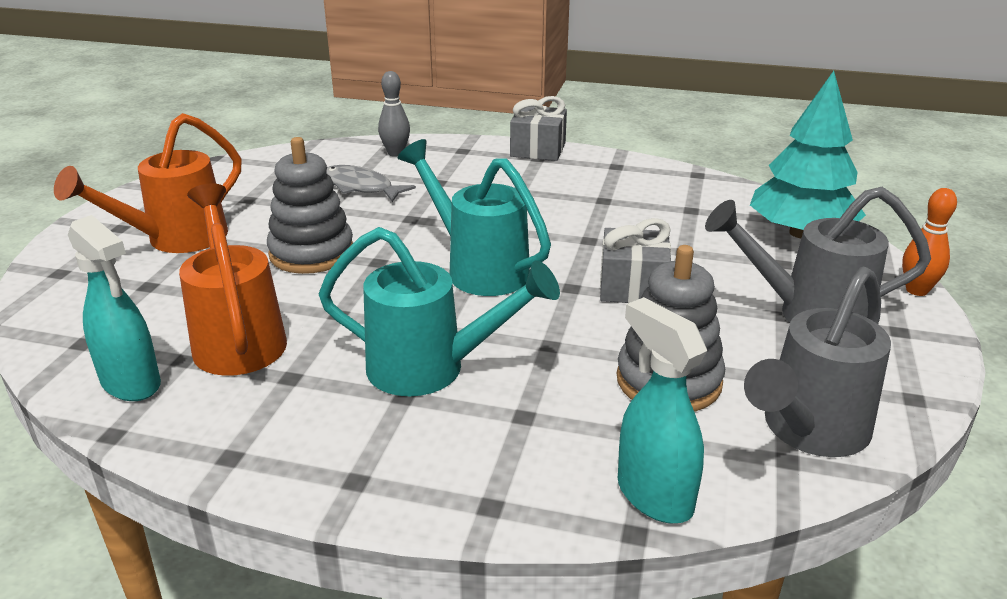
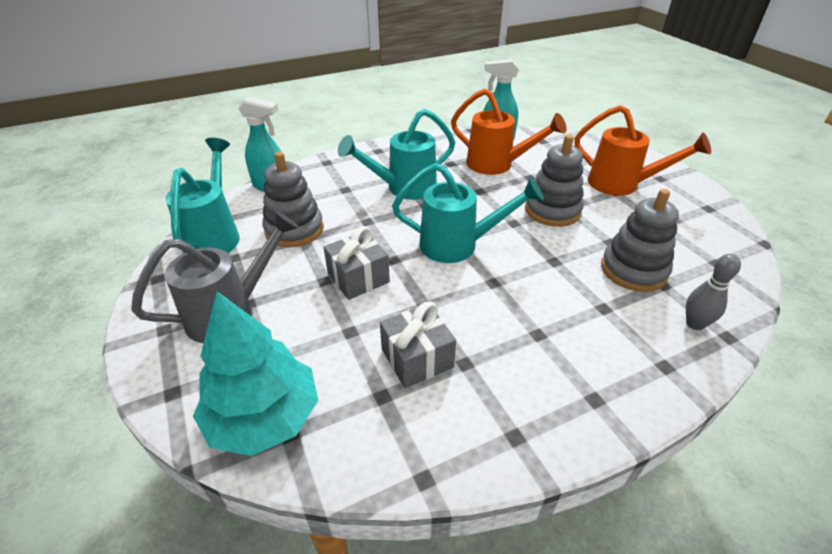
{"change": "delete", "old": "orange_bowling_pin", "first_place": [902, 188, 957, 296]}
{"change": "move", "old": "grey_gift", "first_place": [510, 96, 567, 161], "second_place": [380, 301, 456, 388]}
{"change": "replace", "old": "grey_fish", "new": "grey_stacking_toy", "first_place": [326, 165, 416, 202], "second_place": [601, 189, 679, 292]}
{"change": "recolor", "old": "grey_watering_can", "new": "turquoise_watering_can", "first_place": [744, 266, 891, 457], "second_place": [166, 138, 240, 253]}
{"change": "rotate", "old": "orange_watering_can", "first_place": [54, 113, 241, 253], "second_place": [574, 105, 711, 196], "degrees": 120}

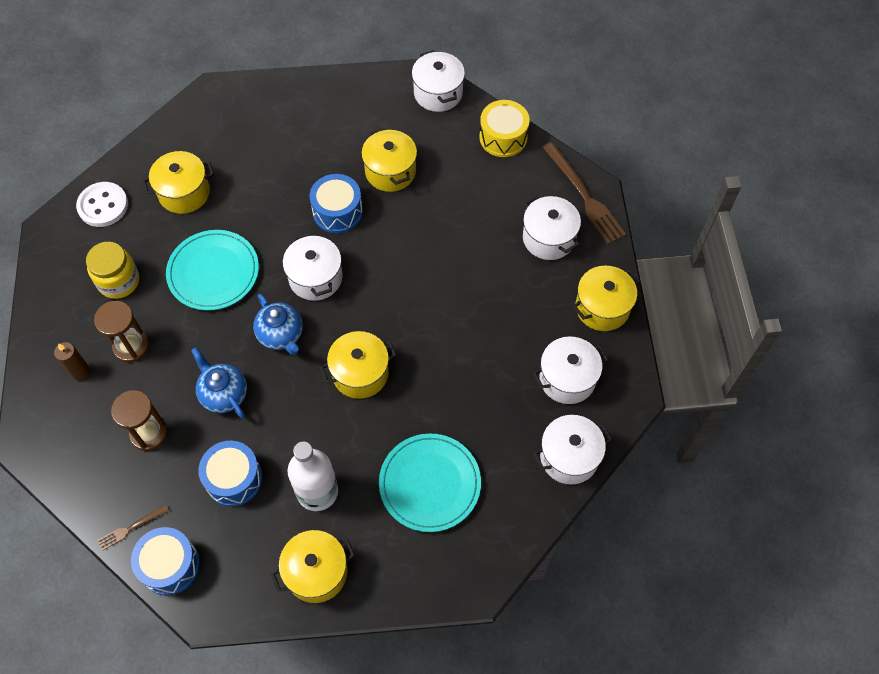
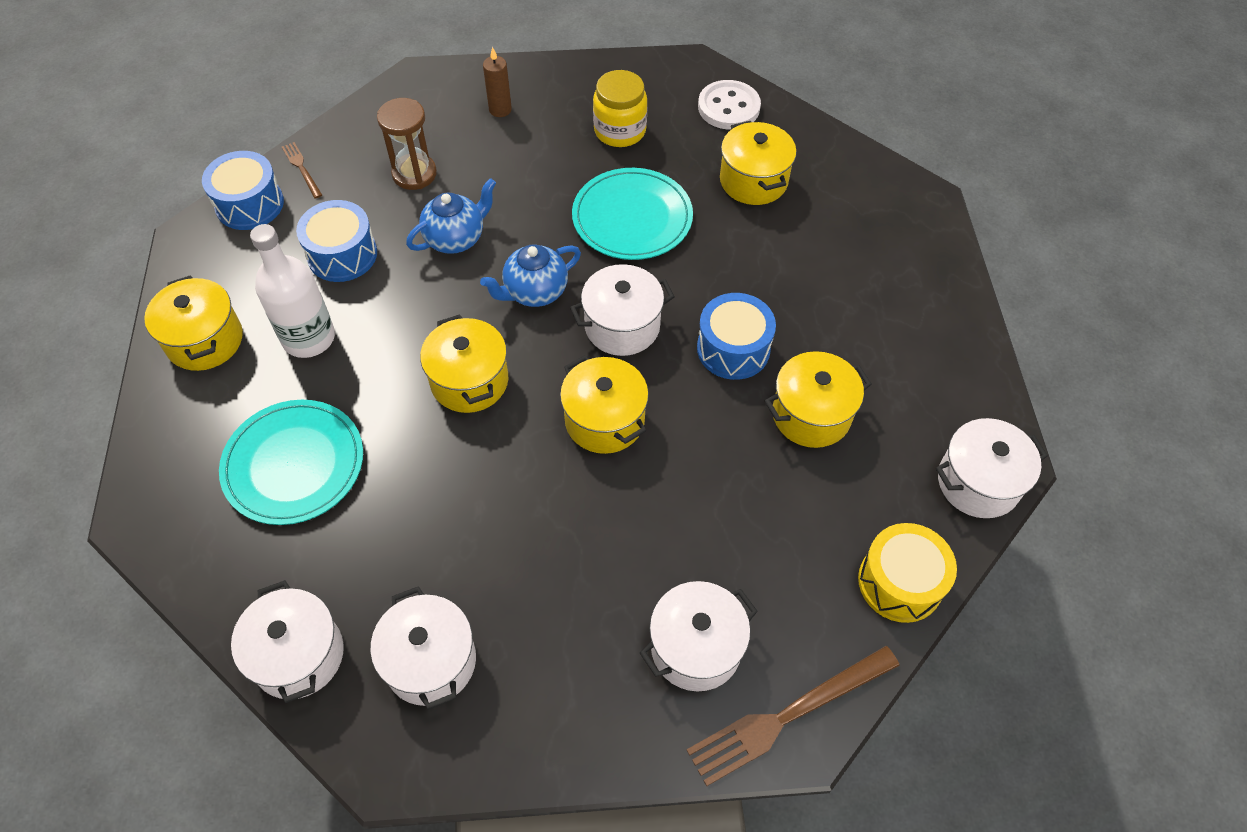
{"change": "delete", "old": "brown_hourglass", "first_place": [94, 301, 149, 362]}
{"change": "move", "old": "yellow_pot", "first_place": [573, 266, 640, 331], "second_place": [560, 355, 649, 454]}

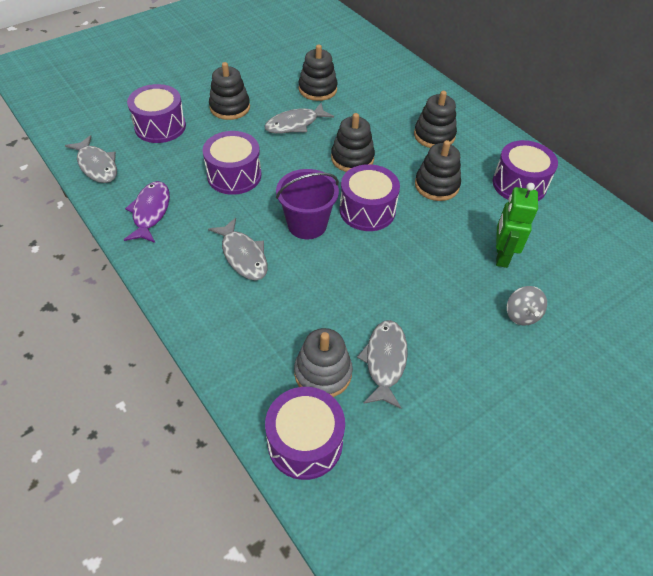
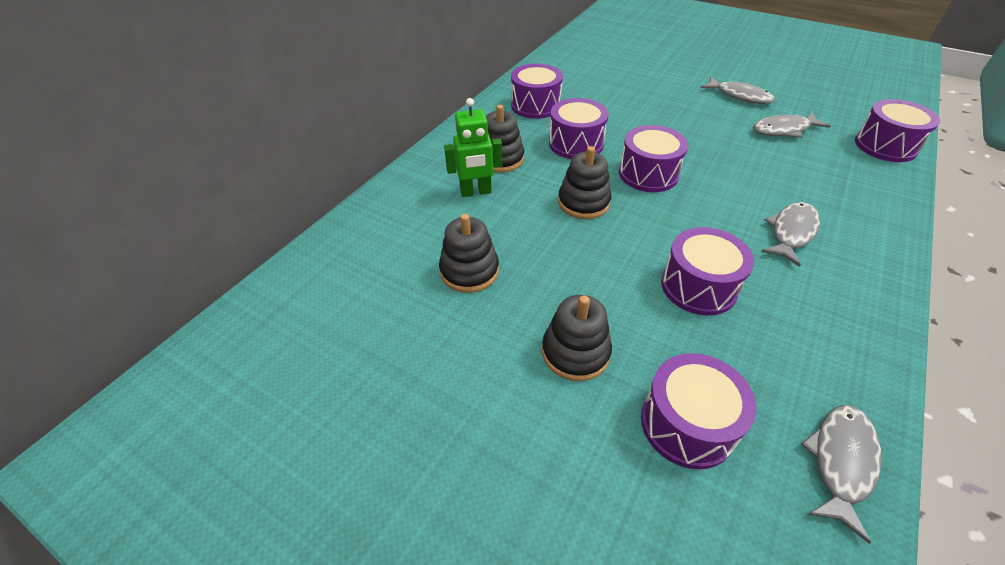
{"change": "delete", "old": "purple_fish", "first_place": [124, 181, 170, 243]}
{"change": "delete", "old": "purple_bucket", "first_place": [276, 169, 339, 239]}
{"change": "delete", "old": "grey_stacking_toy", "first_place": [294, 328, 353, 397]}
{"change": "delete", "old": "grey_spinning_top", "first_place": [507, 286, 547, 326]}
{"change": "move", "old": "grey_fish", "first_place": [264, 103, 334, 134], "second_place": [700, 77, 775, 104]}
{"change": "move", "old": "green_robot", "first_place": [496, 183, 538, 268], "second_place": [444, 98, 502, 197]}
{"change": "replace", "old": "black_stacking_toy", "new": "purple_drum", "first_place": [415, 140, 461, 201], "second_place": [549, 98, 609, 159]}

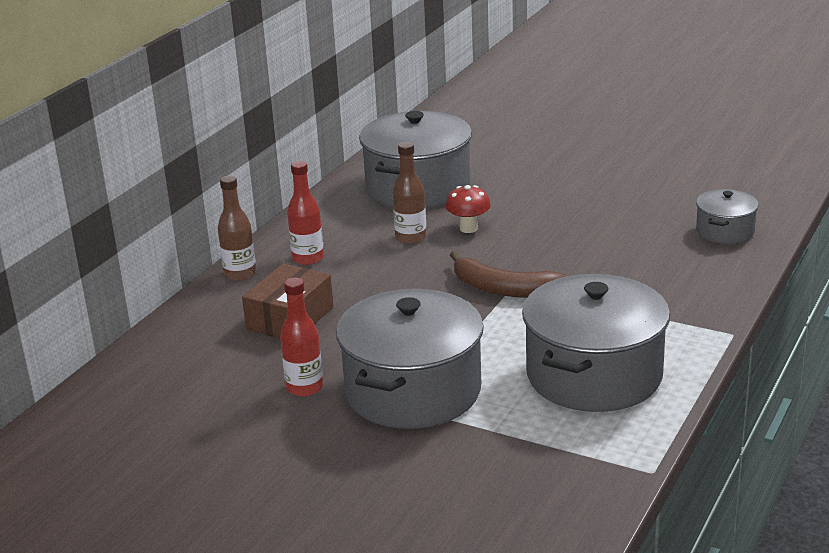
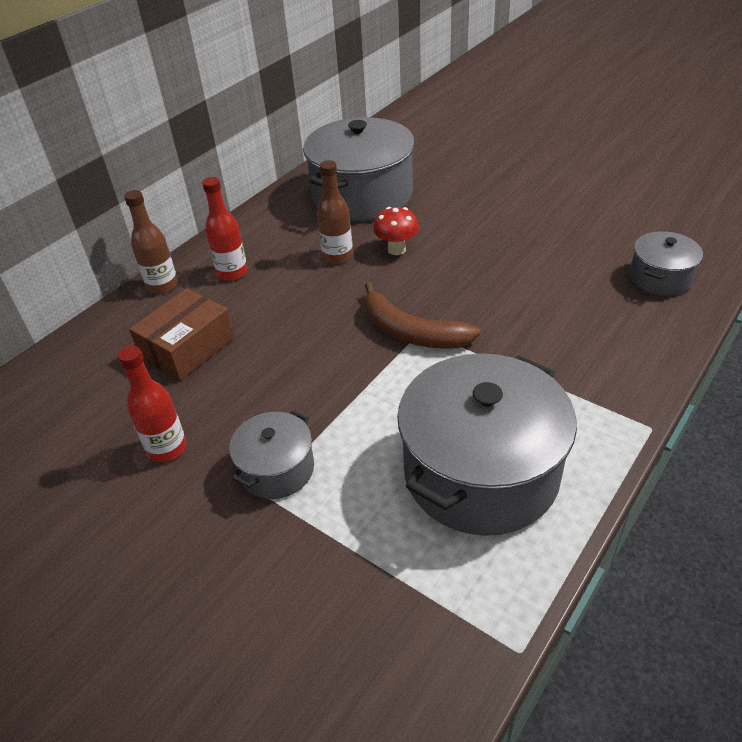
{"change": "resize", "old": "grey_pot", "first_place": [336, 289, 484, 429], "second_place": [229, 411, 314, 499], "factor": 0.5}

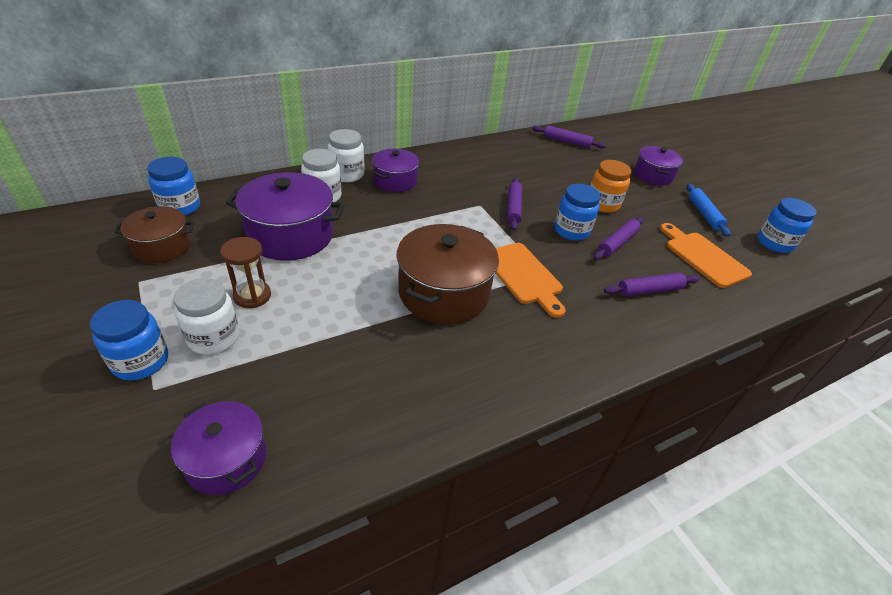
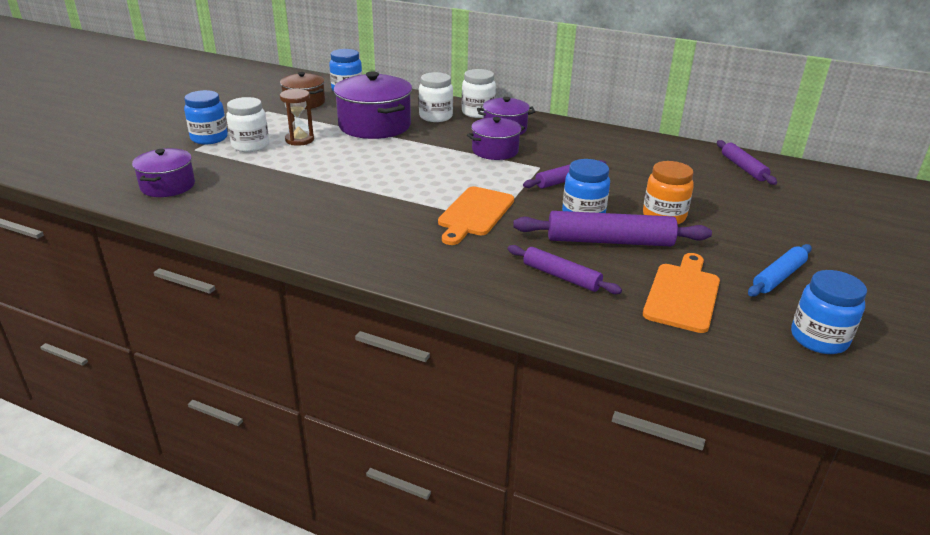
{"change": "delete", "old": "brown_pot", "first_place": [397, 224, 499, 324]}
{"change": "move", "old": "purple_pot", "first_place": [634, 146, 683, 185], "second_place": [467, 117, 525, 160]}
{"change": "resize", "old": "purple_rolling_pin", "first_place": [594, 217, 644, 260], "second_place": [513, 211, 712, 246], "factor": 1.64}

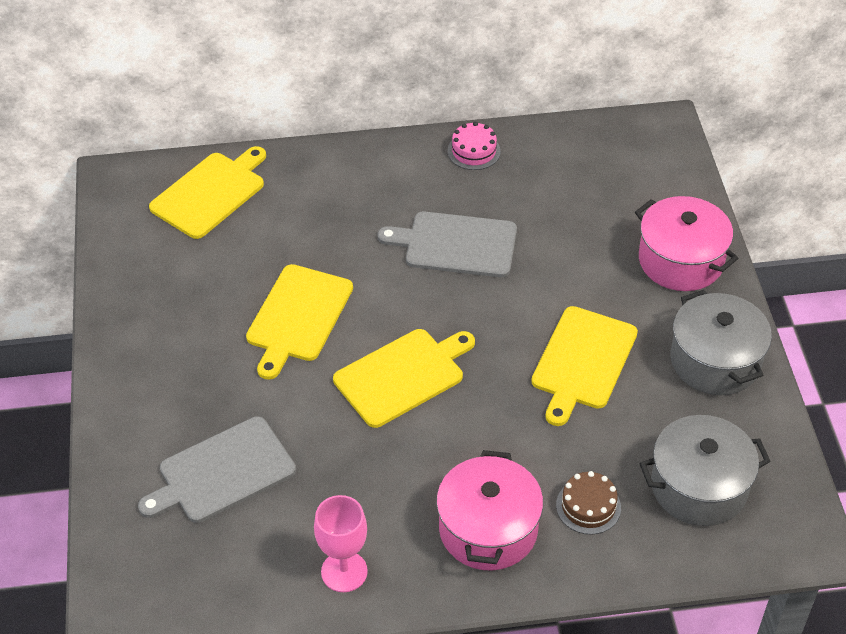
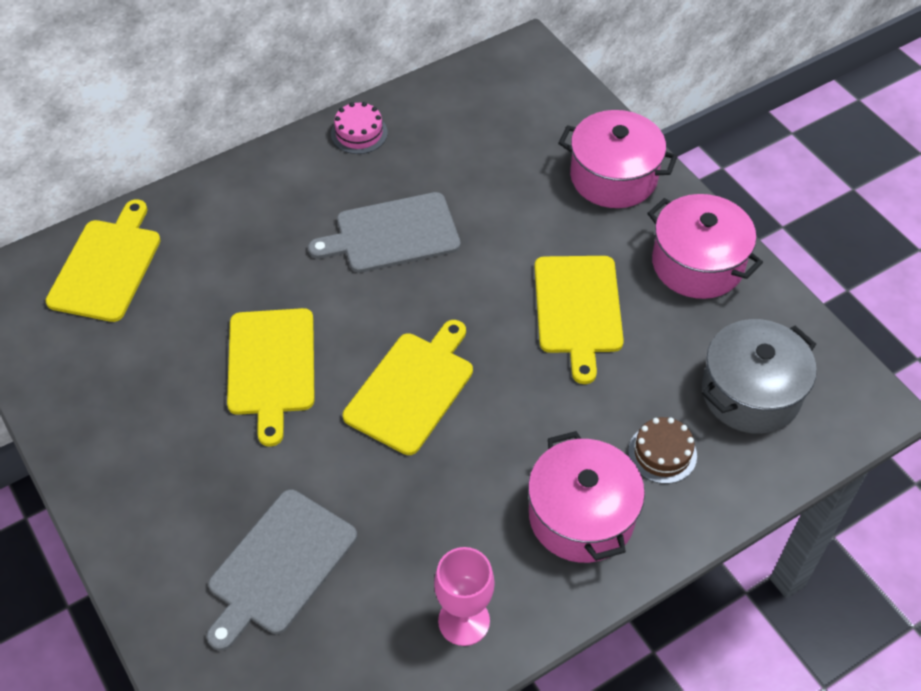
{"change": "recolor", "old": "grey_pot", "new": "pink_pot", "first_place": [671, 290, 772, 395], "second_place": [647, 194, 763, 299]}

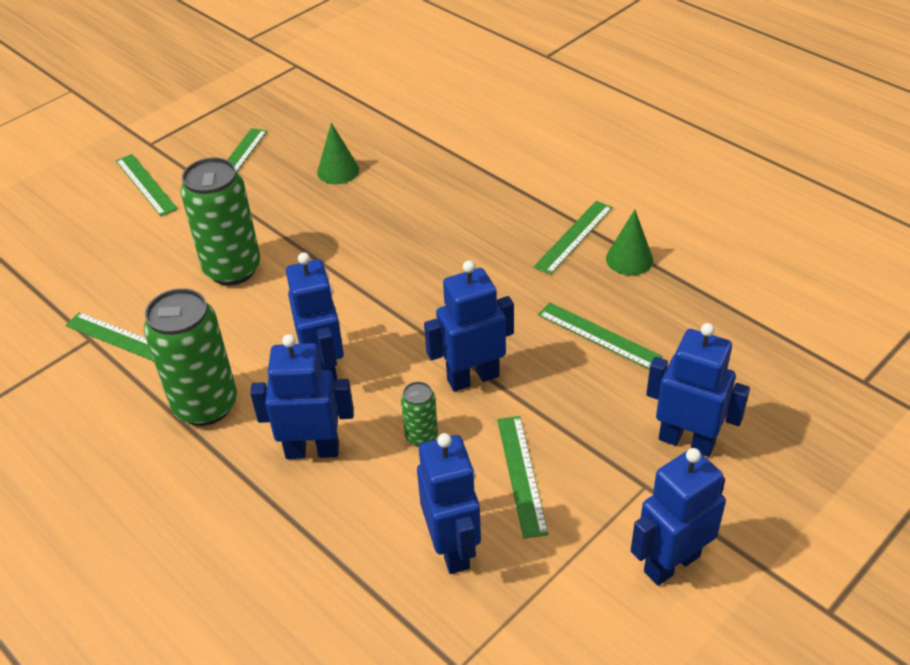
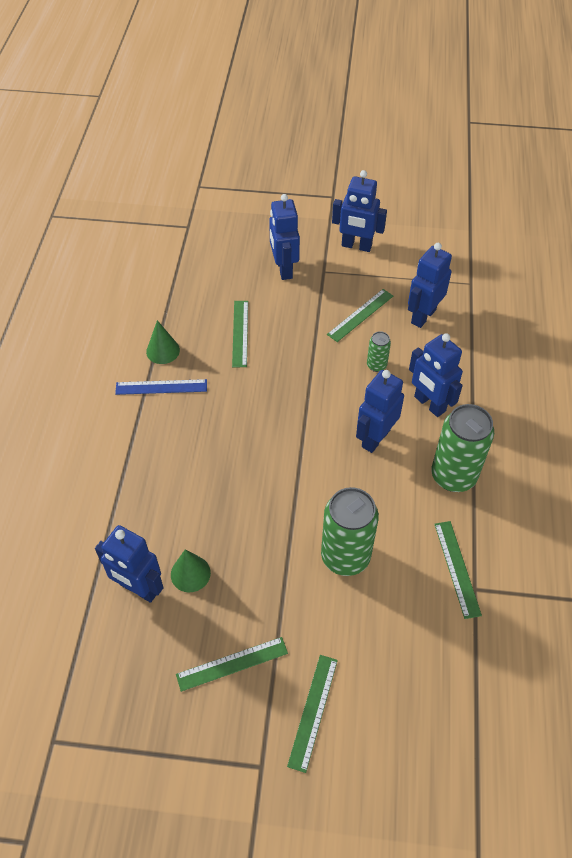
{"change": "move", "old": "blue_robot", "first_place": [424, 261, 514, 392], "second_place": [95, 525, 164, 603]}
{"change": "recolor", "old": "green_ruler", "new": "blue_ruler", "first_place": [534, 201, 613, 275], "second_place": [115, 379, 207, 395]}

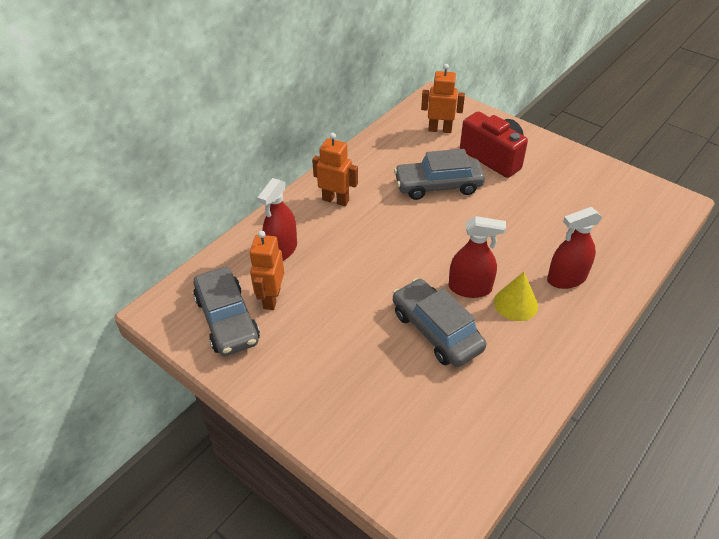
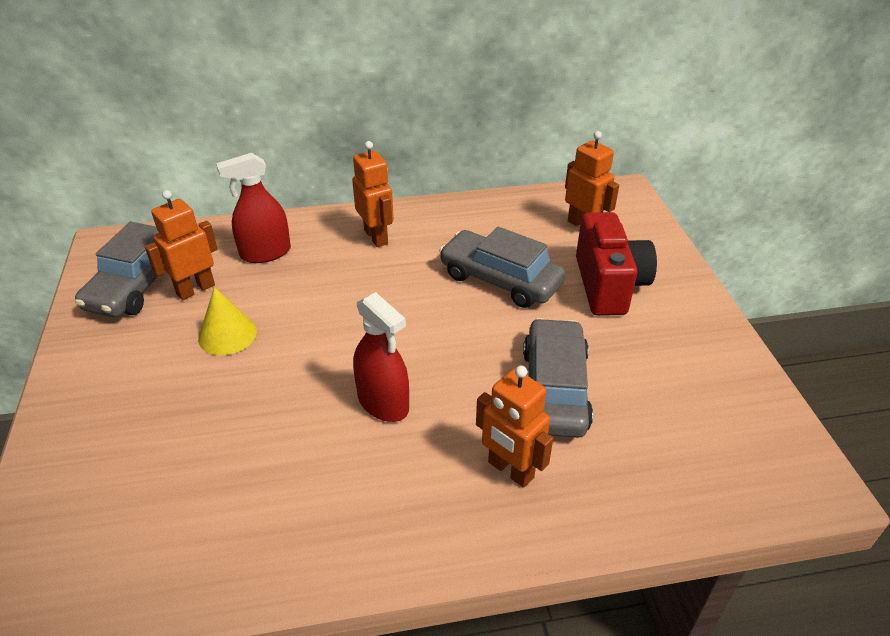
{"change": "move", "old": "grey_car", "first_place": [393, 278, 486, 367], "second_place": [523, 318, 593, 438]}
{"change": "move", "old": "yellow_cone", "first_place": [494, 272, 538, 321], "second_place": [198, 287, 257, 355]}
{"change": "replace", "old": "red_spray_bottle", "new": "orange_robot", "first_place": [547, 207, 602, 289], "second_place": [476, 366, 553, 488]}

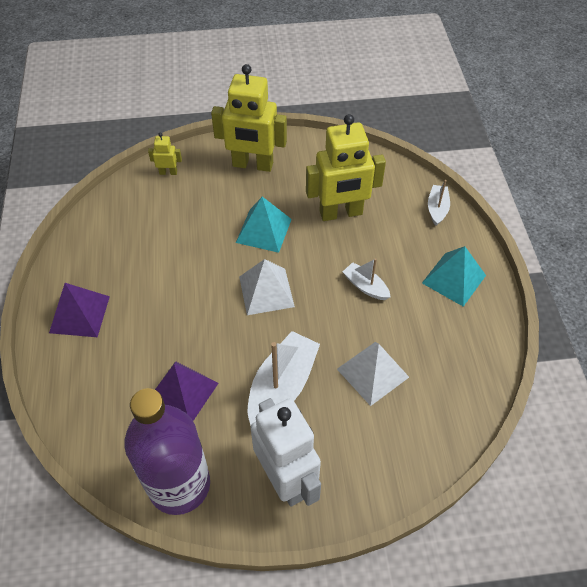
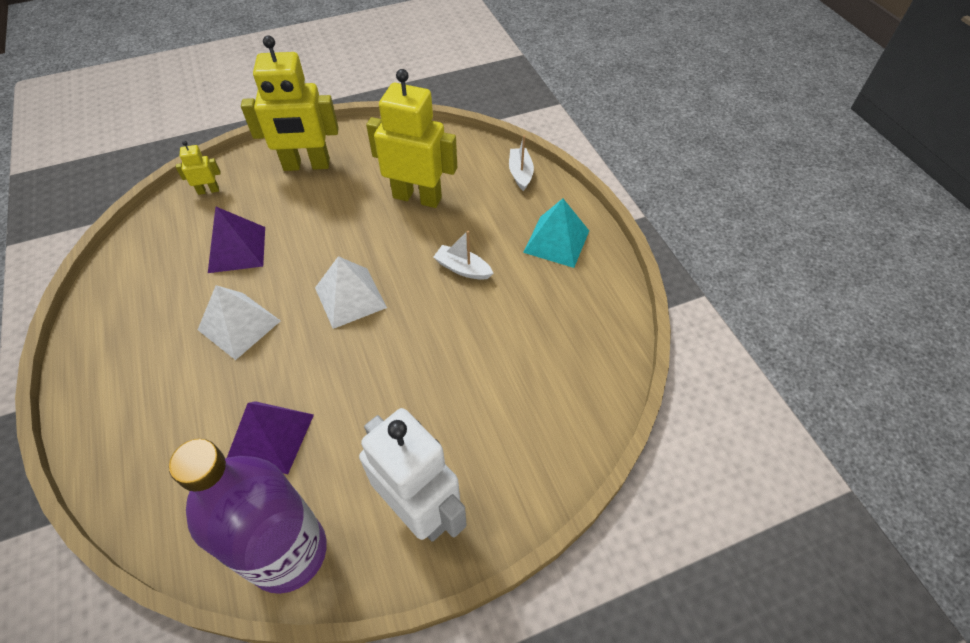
{"change": "delete", "old": "turquoise_pyramid", "first_place": [236, 197, 292, 253]}
{"change": "delete", "old": "white_boat", "first_place": [248, 331, 320, 425]}
{"change": "move", "old": "purple_pyramid", "first_place": [49, 283, 110, 337], "second_place": [208, 207, 265, 273]}
{"change": "move", "old": "white_pyramid", "first_place": [337, 342, 409, 406], "second_place": [198, 285, 281, 360]}
{"change": "rotate", "old": "yellow_robot", "first_place": [306, 114, 386, 221], "second_place": [366, 69, 457, 208], "degrees": -135}

